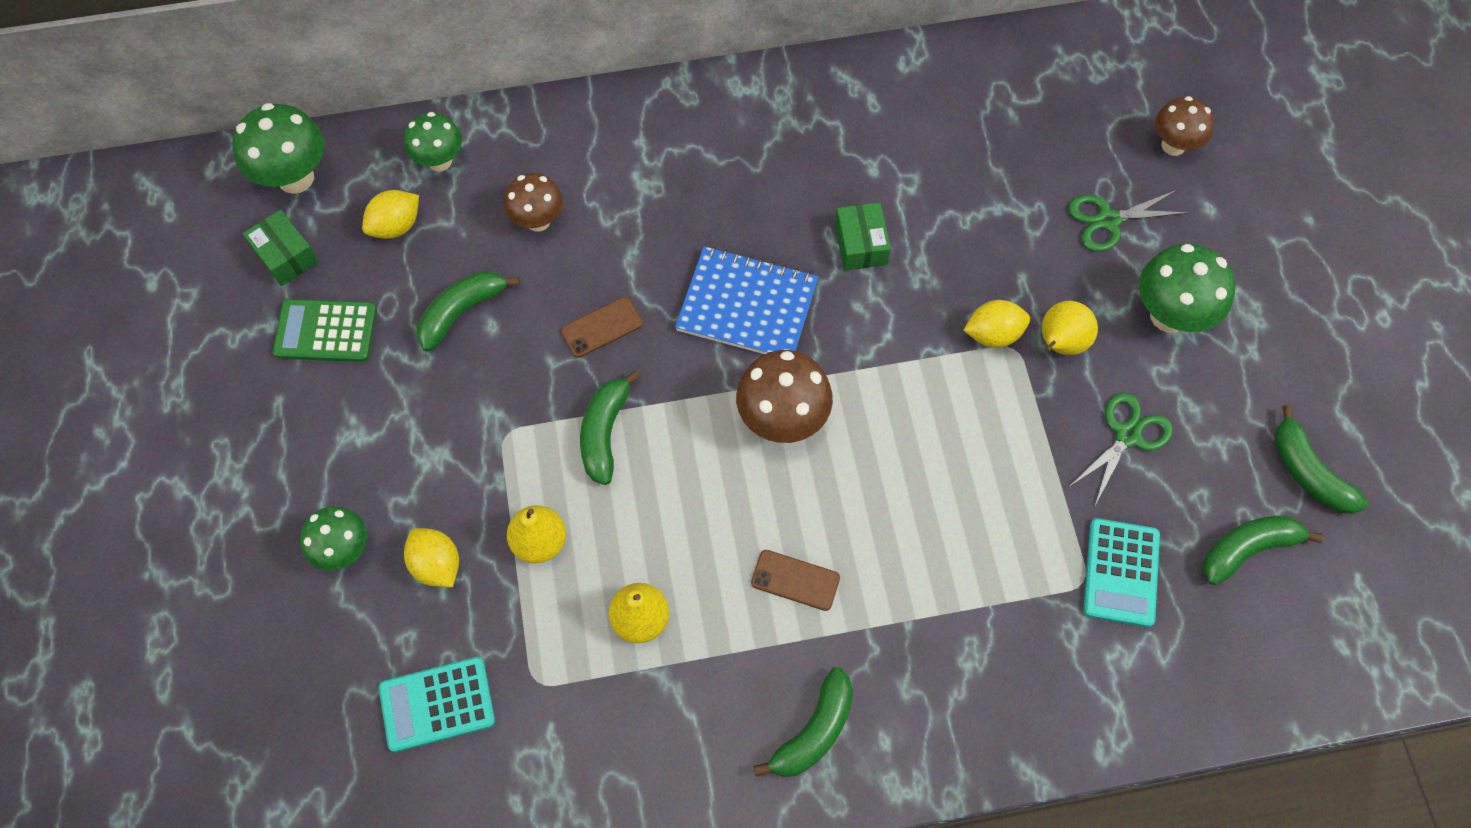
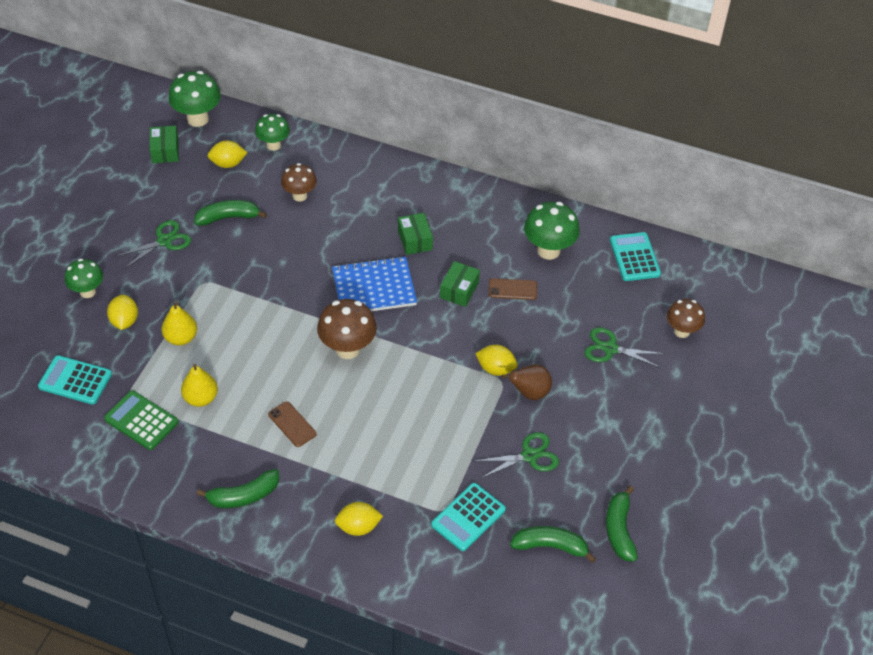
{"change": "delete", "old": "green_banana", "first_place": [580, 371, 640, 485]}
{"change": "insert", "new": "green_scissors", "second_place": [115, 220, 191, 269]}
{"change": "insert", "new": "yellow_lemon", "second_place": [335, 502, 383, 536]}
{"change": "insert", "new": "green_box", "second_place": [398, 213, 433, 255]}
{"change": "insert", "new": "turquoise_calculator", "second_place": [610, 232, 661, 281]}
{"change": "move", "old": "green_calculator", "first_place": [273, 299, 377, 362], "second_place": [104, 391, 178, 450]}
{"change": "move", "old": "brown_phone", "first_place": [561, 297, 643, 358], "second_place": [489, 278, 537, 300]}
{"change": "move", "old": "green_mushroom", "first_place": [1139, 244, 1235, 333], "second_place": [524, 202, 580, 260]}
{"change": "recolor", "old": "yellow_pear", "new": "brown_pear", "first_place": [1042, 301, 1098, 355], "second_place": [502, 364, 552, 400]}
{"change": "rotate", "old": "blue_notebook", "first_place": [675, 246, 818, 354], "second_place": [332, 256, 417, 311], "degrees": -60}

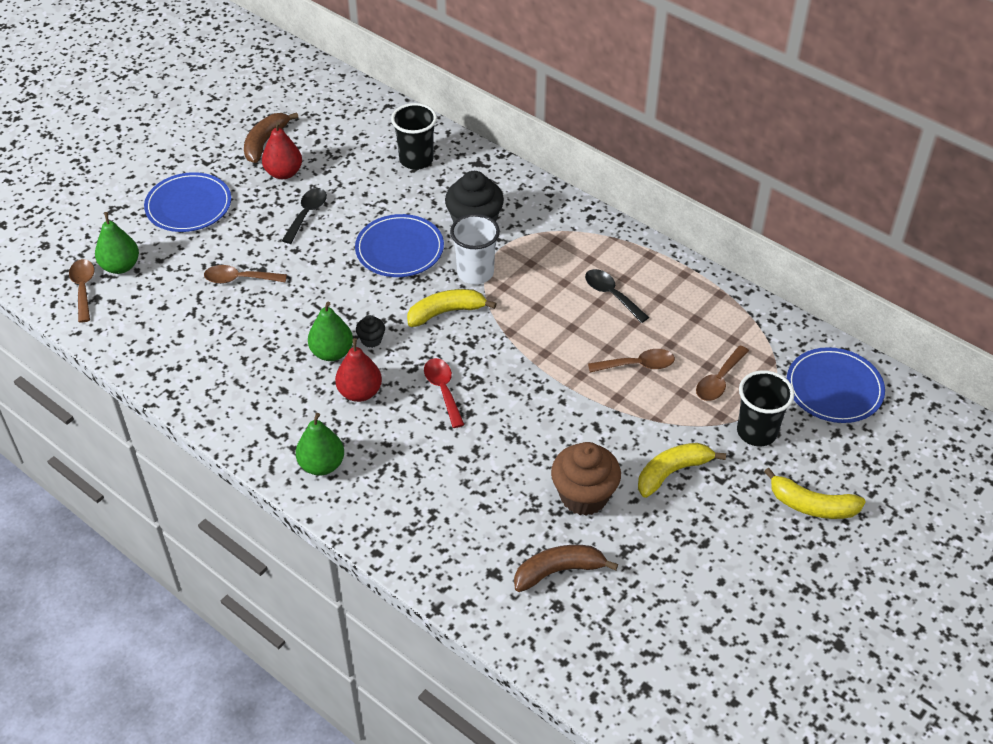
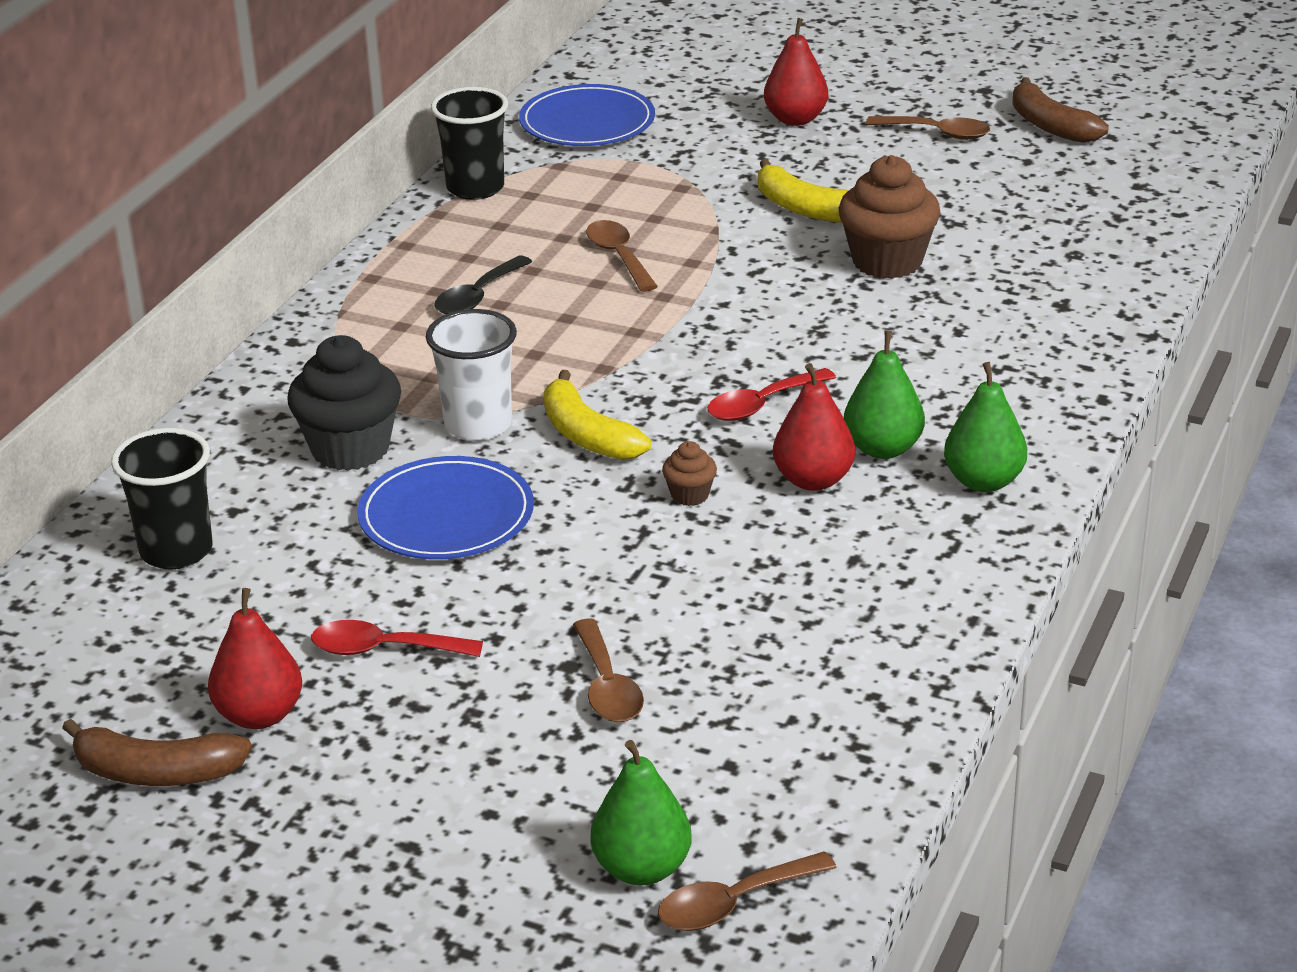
{"change": "delete", "old": "blue_plate", "first_place": [144, 172, 231, 232]}
{"change": "move", "old": "green_pear", "first_place": [308, 302, 353, 361], "second_place": [844, 331, 925, 459]}
{"change": "move", "old": "brown_banana", "first_place": [514, 545, 618, 592], "second_place": [1012, 77, 1109, 143]}
{"change": "move", "old": "brown_spoon", "first_place": [696, 345, 749, 401], "second_place": [866, 116, 990, 140]}
{"change": "move", "old": "black_cup", "first_place": [737, 370, 794, 446], "second_place": [431, 87, 508, 200]}
{"change": "replace", "old": "yellow_banana", "new": "red_pear", "first_place": [764, 468, 866, 519], "second_place": [764, 18, 828, 126]}
{"change": "recolor", "old": "black_spoon", "new": "red_spoon", "first_place": [282, 188, 327, 244], "second_place": [311, 620, 483, 657]}
{"change": "recolor", "old": "black_cupcake", "new": "brown_cupcake", "first_place": [356, 315, 385, 348], "second_place": [662, 441, 717, 506]}

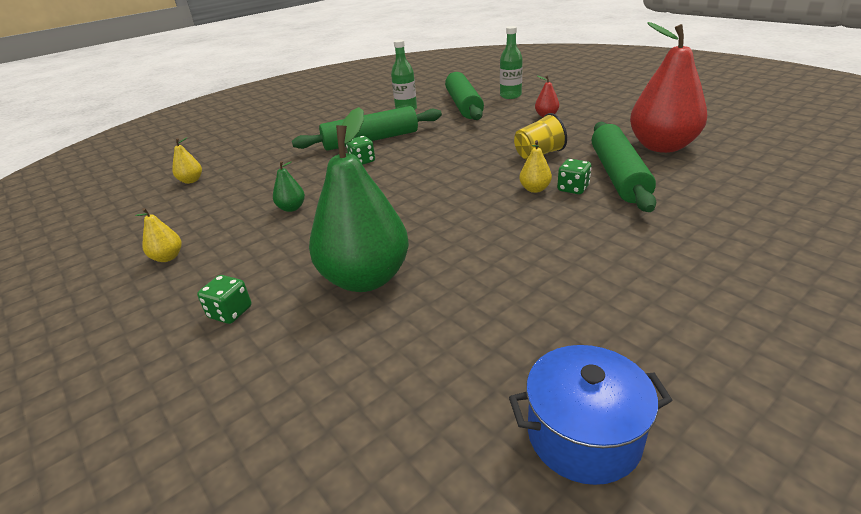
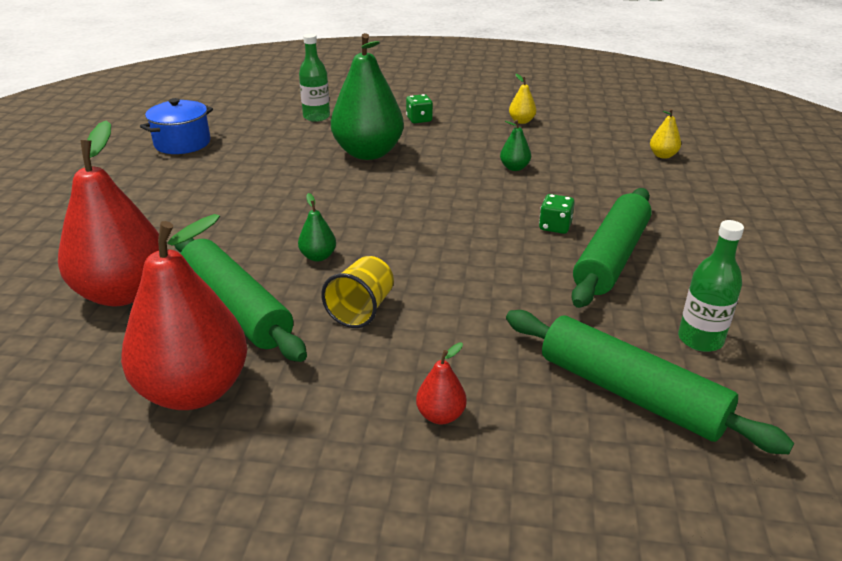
{"change": "delete", "old": "green_dice", "first_place": [557, 159, 592, 194]}
{"change": "insert", "new": "red_pear", "second_place": [58, 120, 159, 306]}
{"change": "move", "old": "green_bottle", "first_place": [500, 26, 523, 99], "second_place": [299, 34, 330, 122]}
{"change": "recolor", "old": "yellow_pear", "new": "green_pear", "first_place": [519, 140, 552, 193], "second_place": [298, 193, 336, 262]}

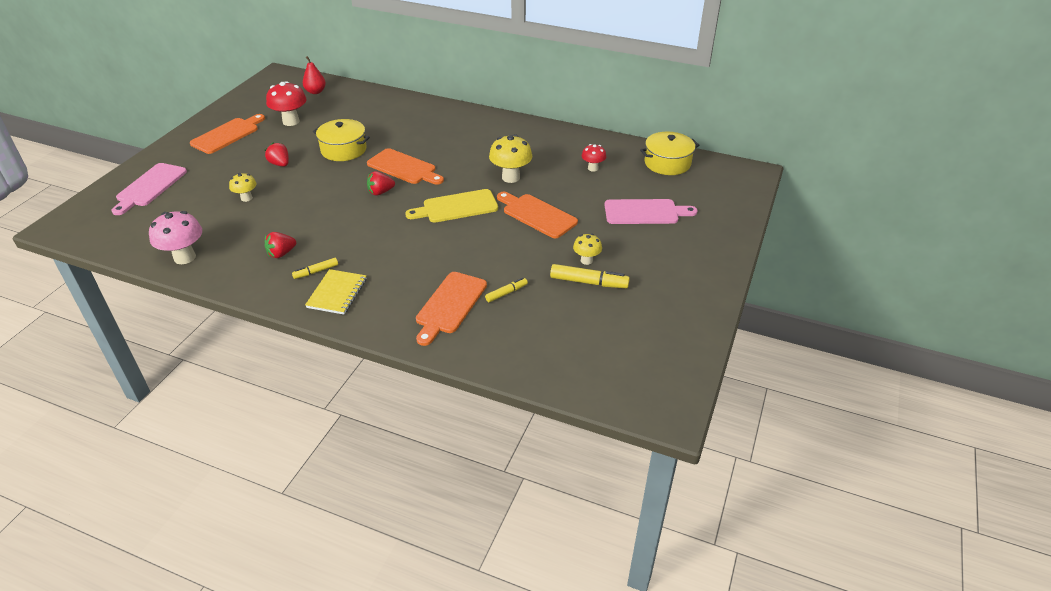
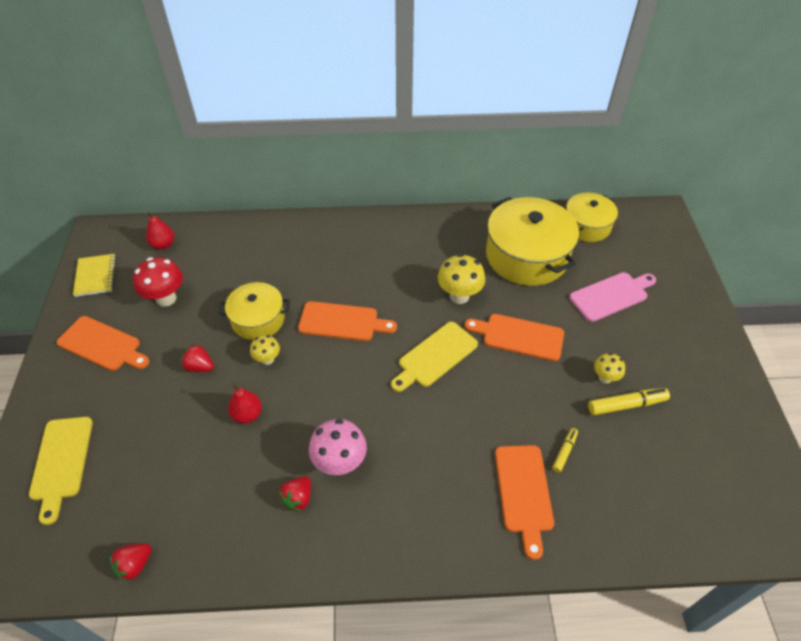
{"change": "delete", "old": "yellow_marker", "first_place": [292, 258, 338, 279]}
{"change": "insert", "new": "red_pear", "second_place": [228, 383, 262, 424]}
{"change": "move", "old": "pink_mushroom", "first_place": [149, 211, 202, 264], "second_place": [309, 419, 367, 475]}
{"change": "move", "old": "yellow_mushroom", "first_place": [229, 173, 257, 202], "second_place": [250, 335, 280, 365]}
{"change": "move", "old": "yellow_notebook", "first_place": [305, 269, 366, 314], "second_place": [73, 254, 116, 297]}
{"change": "move", "old": "red_strawberry", "first_place": [367, 171, 395, 196], "second_place": [110, 543, 152, 582]}
{"change": "replace", "old": "red_mushroom", "new": "yellow_pot", "first_place": [582, 144, 606, 172], "second_place": [486, 197, 579, 286]}
{"change": "recolor", "old": "pink_cutting_board", "new": "yellow_cutting_board", "first_place": [111, 163, 187, 215], "second_place": [29, 417, 93, 525]}
{"change": "rotate", "old": "orange_cutting_board", "first_place": [190, 114, 265, 154], "second_place": [57, 316, 149, 371], "degrees": 105}

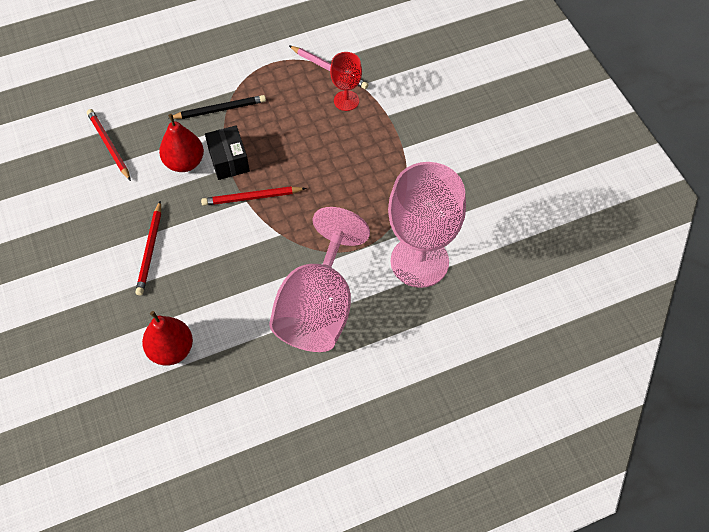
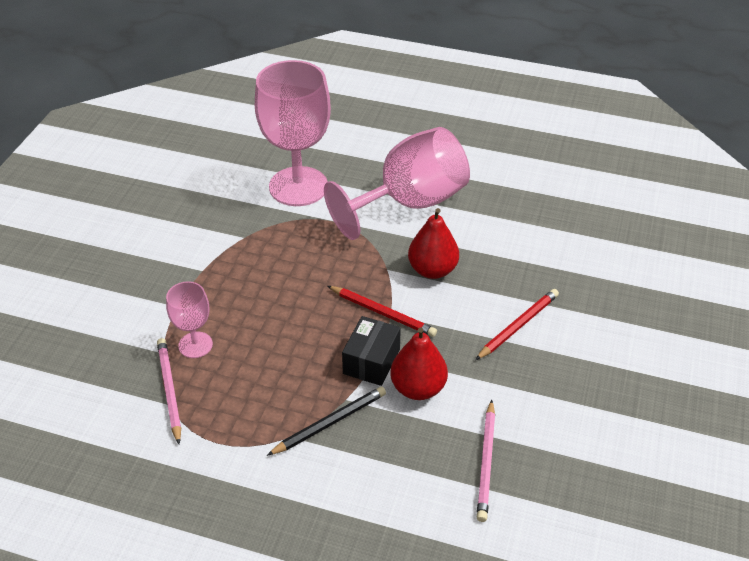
{"change": "move", "old": "red_pear", "first_place": [142, 311, 193, 366], "second_place": [408, 208, 459, 279]}
{"change": "recolor", "old": "red_pencil", "new": "pink_pencil", "first_place": [87, 109, 131, 181], "second_place": [477, 400, 495, 522]}
{"change": "recolor", "old": "red_goblet", "new": "pink_goblet", "first_place": [330, 52, 362, 111], "second_place": [166, 281, 213, 358]}
{"change": "rotate", "old": "black_pencil", "first_place": [169, 95, 266, 119], "second_place": [267, 387, 386, 456], "degrees": 120}

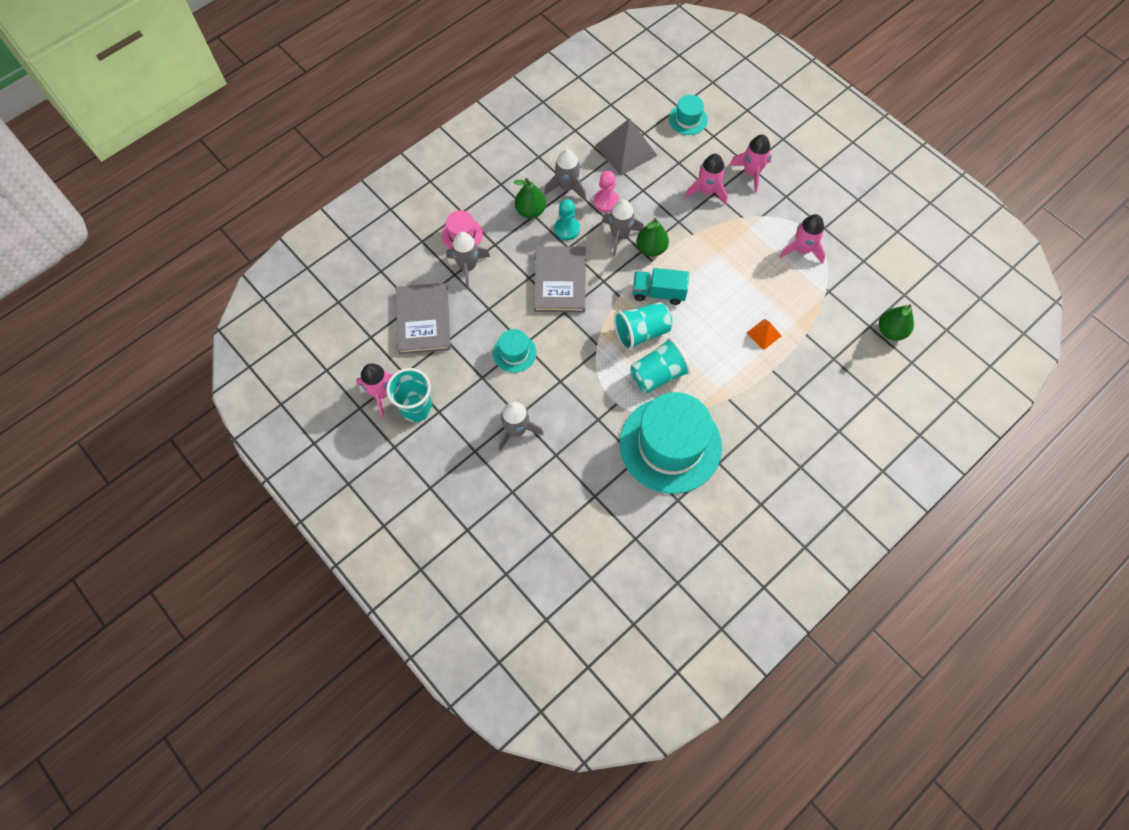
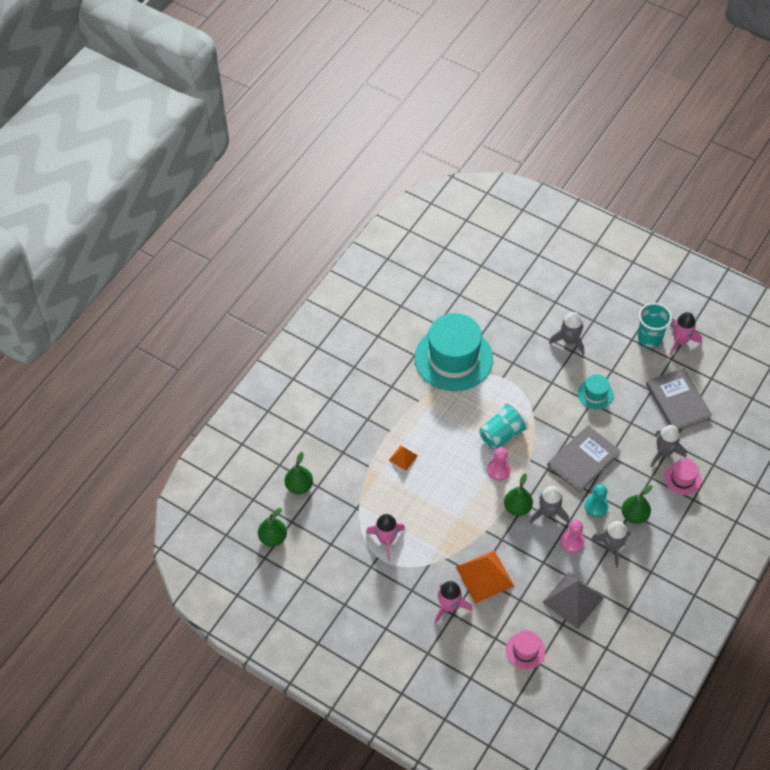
{"change": "delete", "old": "turquoise_cup", "first_place": [630, 338, 691, 393]}
{"change": "insert", "new": "green_pear", "second_place": [258, 508, 287, 547]}
{"change": "replace", "old": "turquoise_truck", "new": "pink_pawn", "first_place": [633, 268, 689, 305], "second_place": [487, 447, 511, 481]}
{"change": "replace", "old": "pink_rocket", "new": "orange_pyramid", "first_place": [685, 154, 728, 205], "second_place": [456, 550, 514, 603]}
{"change": "recolor", "old": "turquoise_hat", "new": "pink_hat", "first_place": [669, 95, 708, 135], "second_place": [506, 630, 546, 669]}
{"change": "rotate", "old": "grey_book", "first_place": [534, 246, 586, 312], "second_place": [547, 425, 621, 492], "degrees": 60}

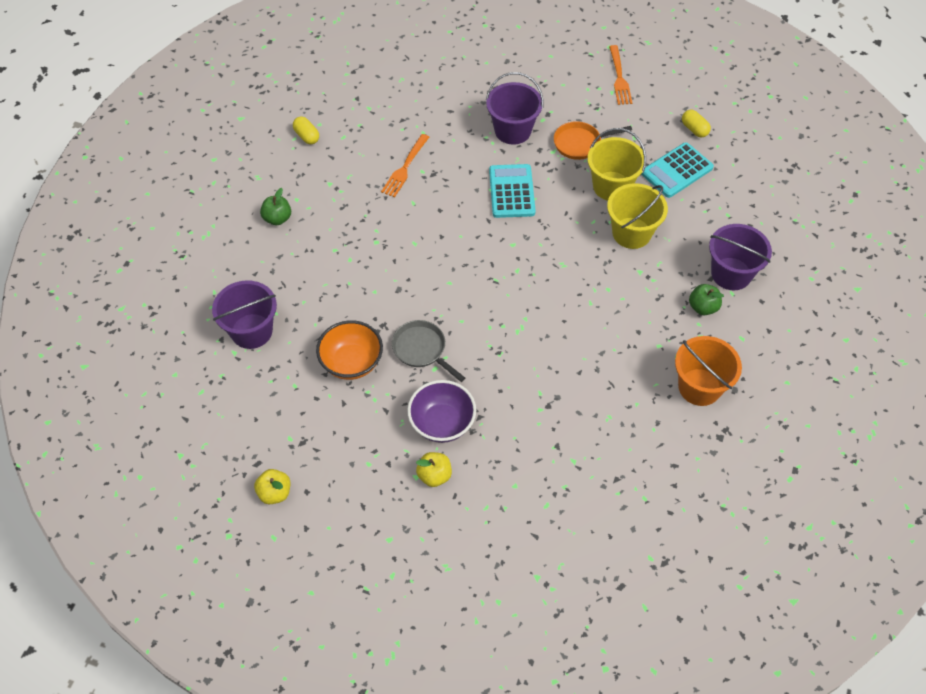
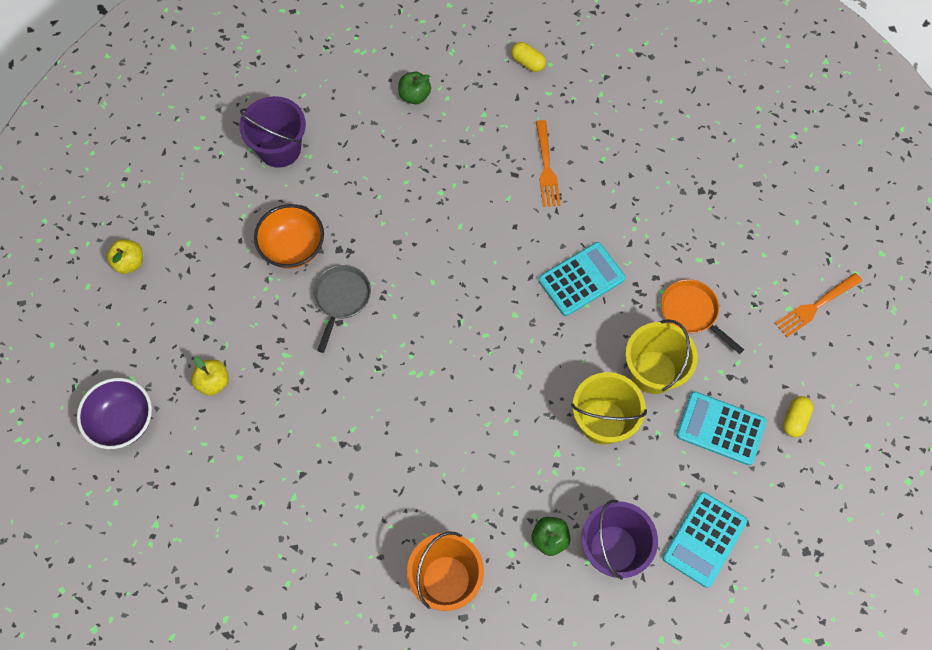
{"change": "delete", "old": "purple_bucket", "first_place": [486, 72, 544, 145]}
{"change": "insert", "new": "turquoise_calculator", "second_place": [662, 492, 747, 588]}
{"change": "move", "old": "purple_bowl", "first_place": [407, 380, 476, 443], "second_place": [77, 378, 152, 449]}
{"change": "rotate", "old": "yellow_capsule", "first_place": [293, 116, 319, 144], "second_place": [511, 42, 546, 72], "degrees": -75}
{"change": "rotate", "old": "orange_fork", "first_place": [381, 134, 429, 197], "second_place": [536, 120, 561, 207], "degrees": -90}

